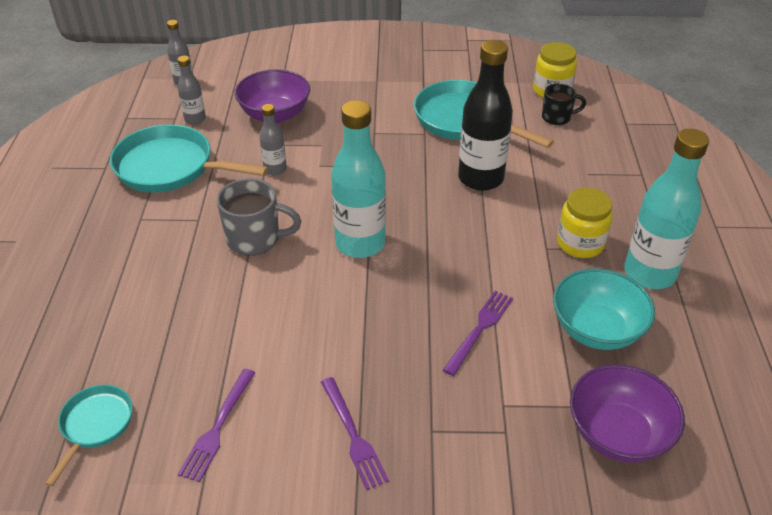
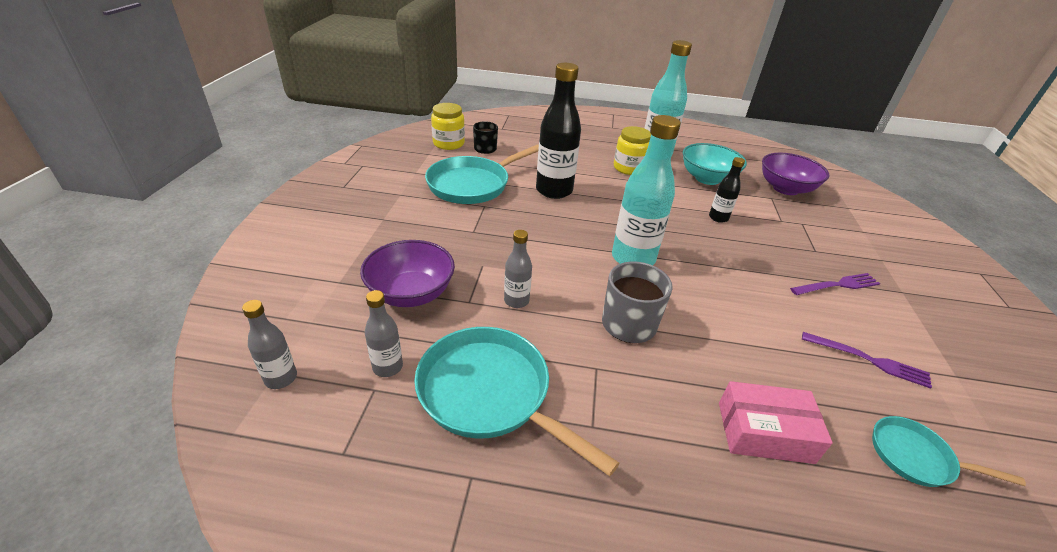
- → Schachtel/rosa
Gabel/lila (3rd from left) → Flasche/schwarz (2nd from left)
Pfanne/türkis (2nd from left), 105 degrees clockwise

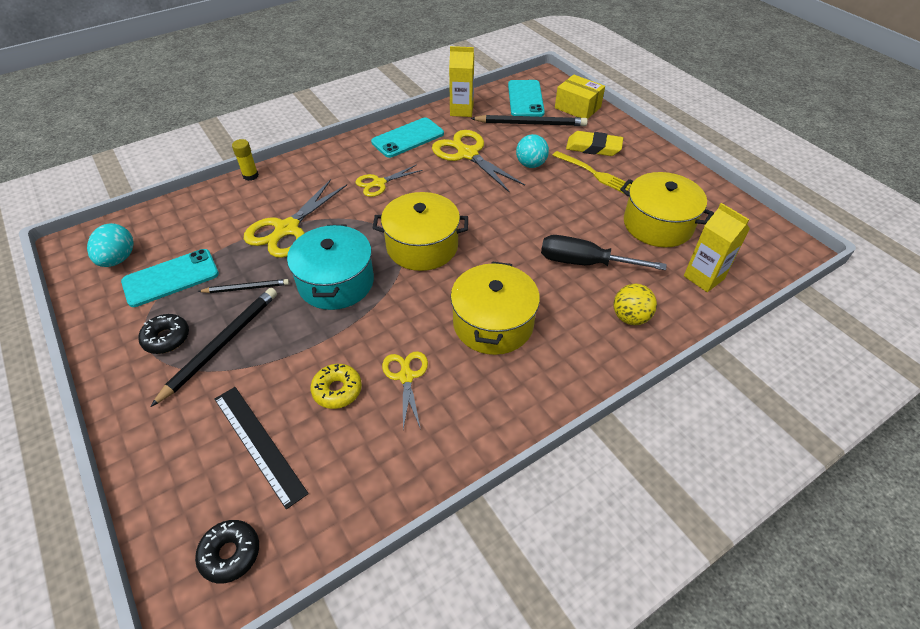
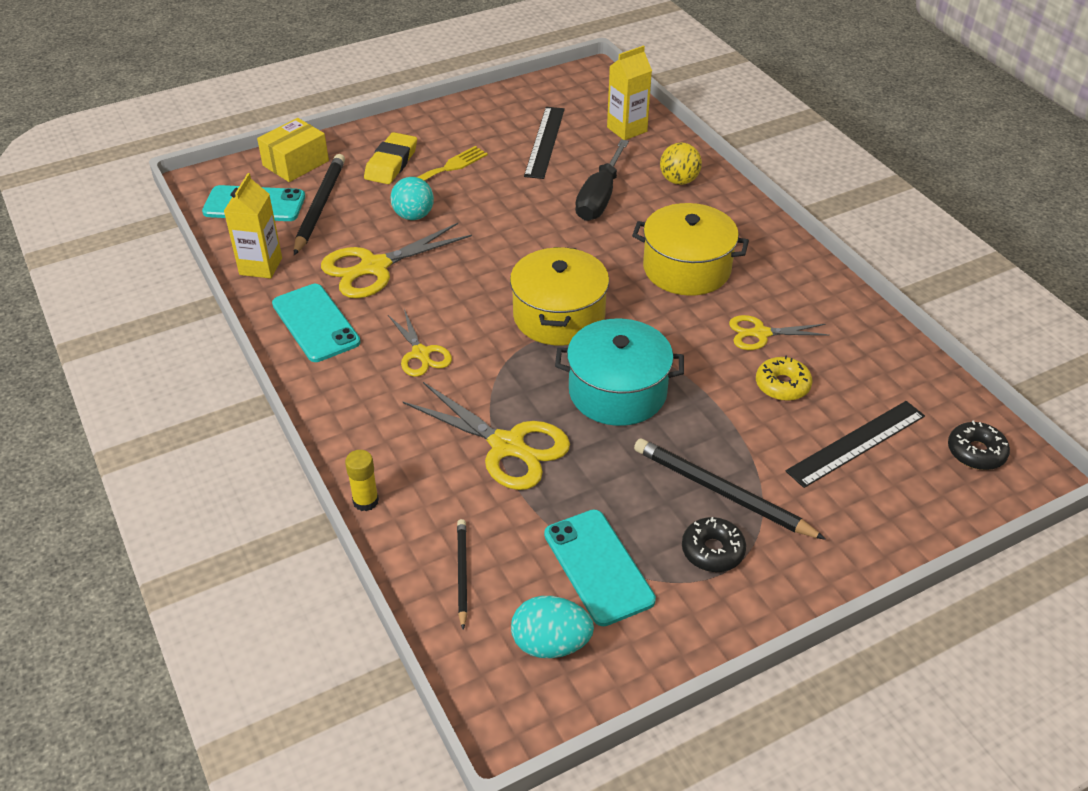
Bleistift/schwarz (2nd from left), move
Kochtopf/gelb (3rd from left) → Lineal/schwarz (1st from left)

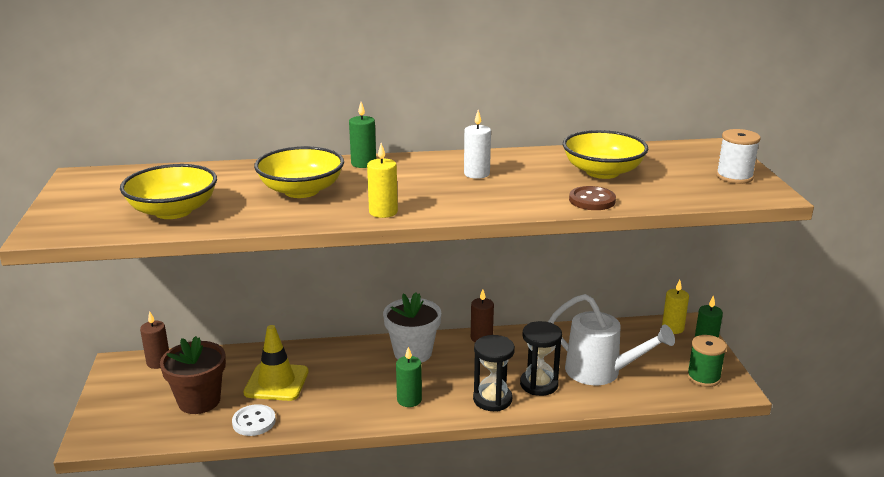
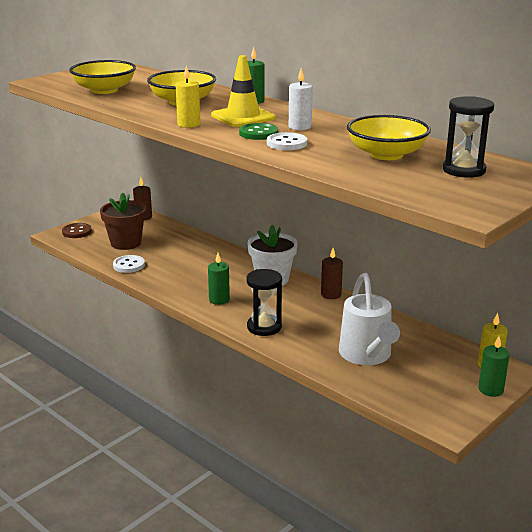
Garnrolle/grün → -
Garnrolle/weiß → -
- → Knopf/grün
- → Knopf/weiß (2nd from left)
Leitkegel/gelb, move
Sanduhr/schwarz (2nd from left), move
Knopf/braun, move

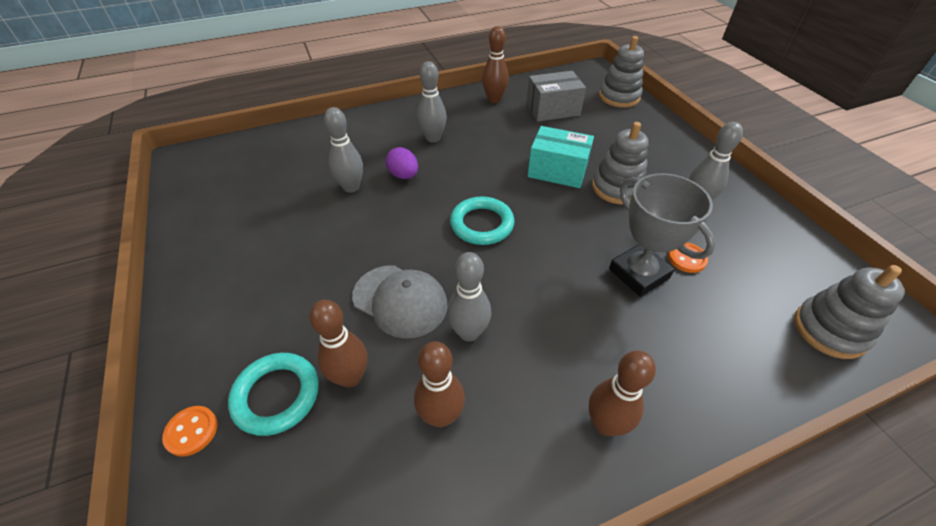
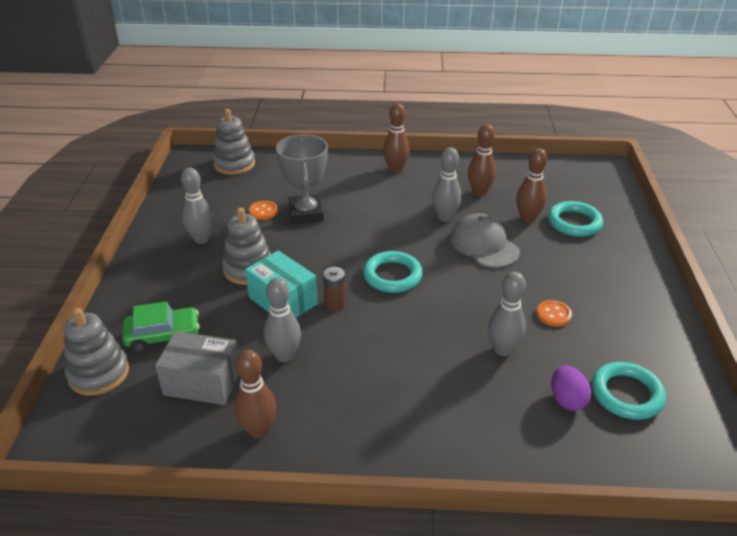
- → Auto/grün
- → Batterie/braun
- → Ring/türkis (3rd from left)
Knopf/orange (1st from left in the first image) → Knopf/orange (2nd from left), move
Ei/lila, move
Bowlingkegel/grau (2nd from left), move

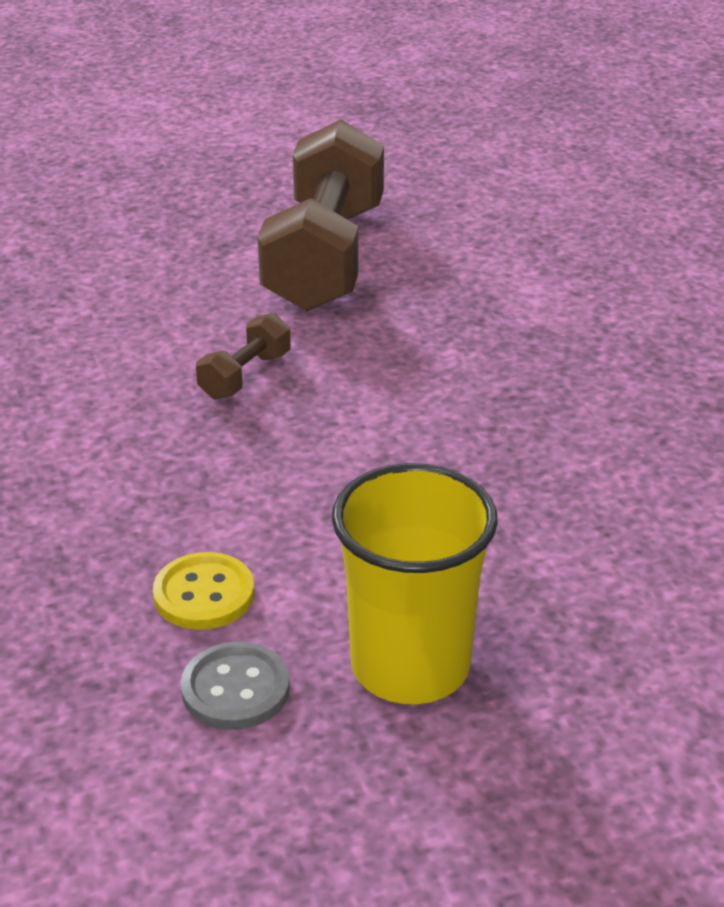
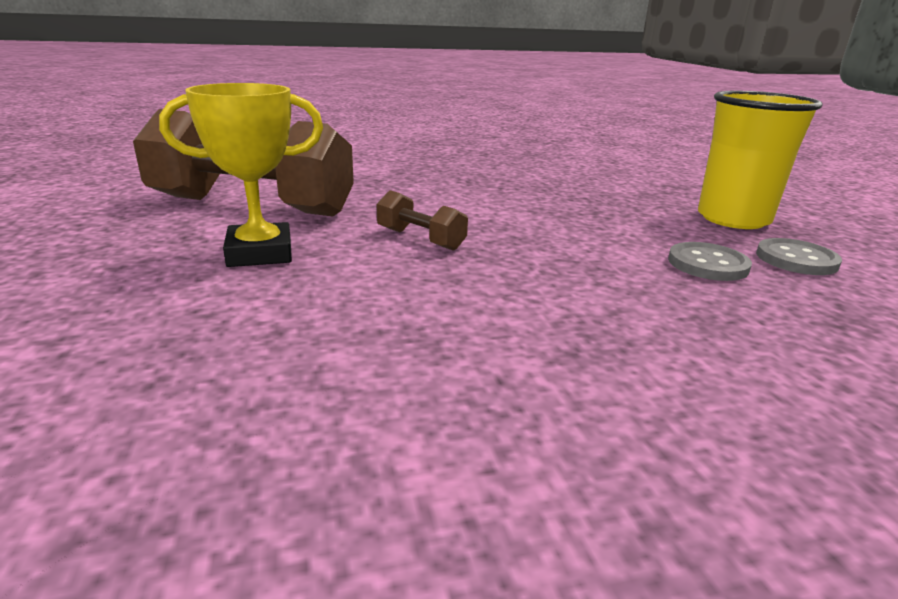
- → Pokal/gelb
Knopf/gelb → Knopf/grau (1st from left)

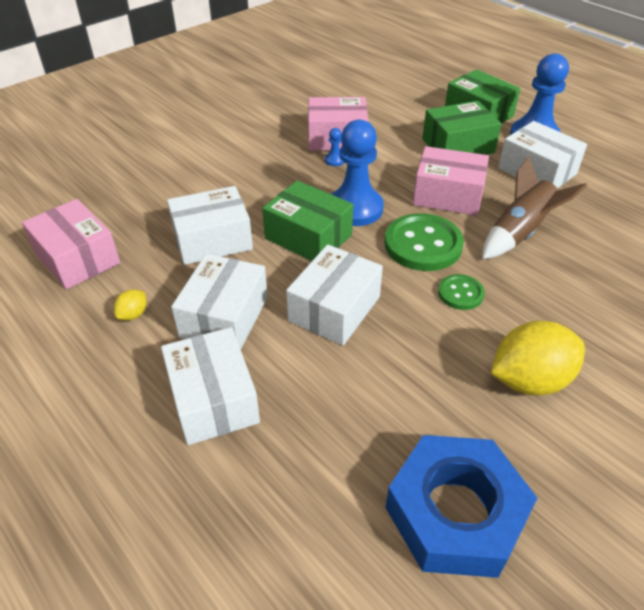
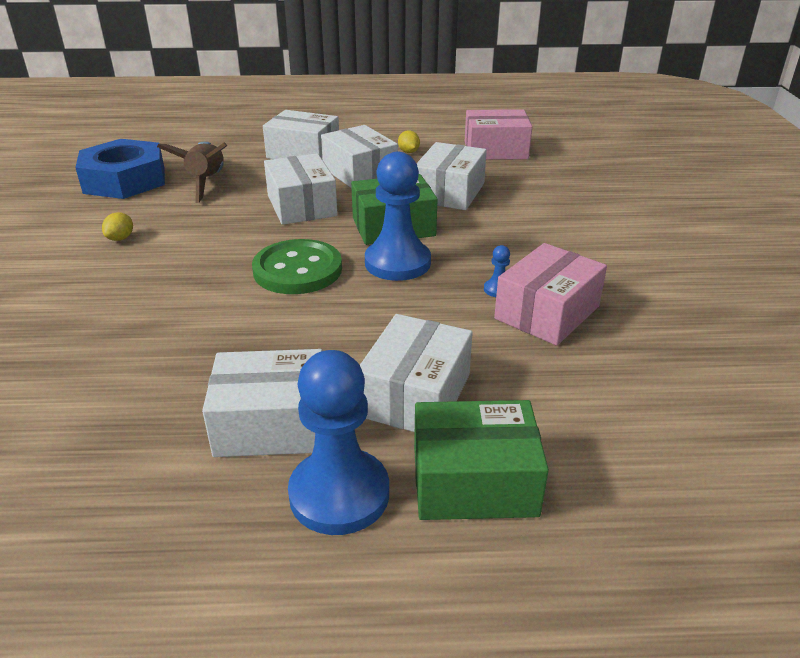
Schachtel/rosa (3rd from left) → -
Knopf/grün (2nd from left) → -
Rakete/braun, move
Schachtel/grün (2nd from left) → Schachtel/weiß (5th from left)
Zitrone/gelb (2nd from left in the first image) → Zitrone/gelb (1st from left), x0.44

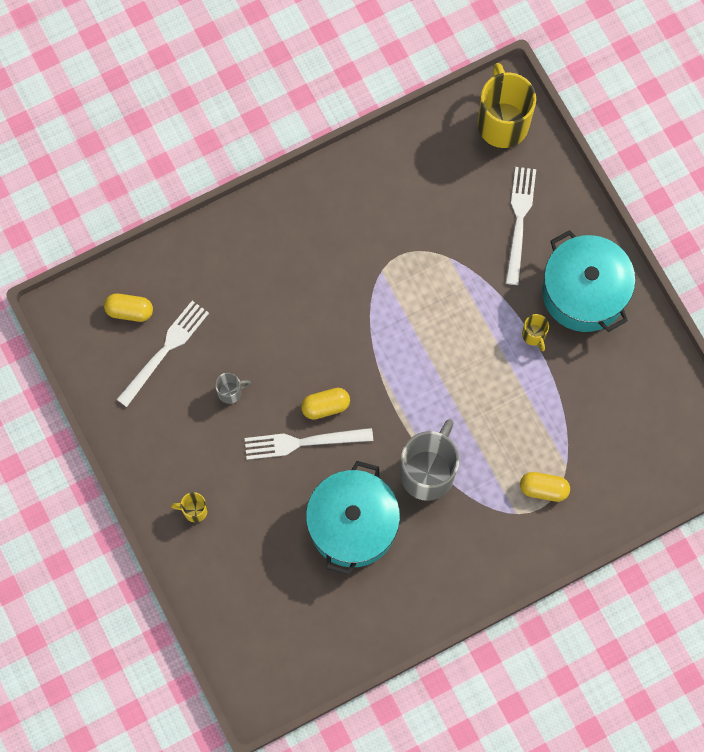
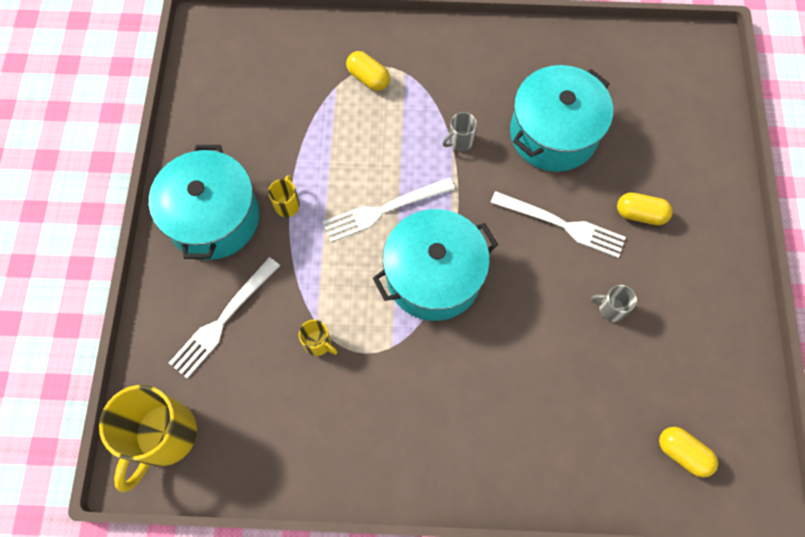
- → Kochtopf/türkis (2nd from left)
Gabel/weiß (1st from left in the first image) → Gabel/weiß (2nd from left), move
Tasse/gelb (1st from left in the first image) → Tasse/gelb (3rd from left), move
Kapsel/gelb (2nd from left), move
Tasse/grau (2nd from left in the first image) → Tasse/grau (1st from left), x0.44

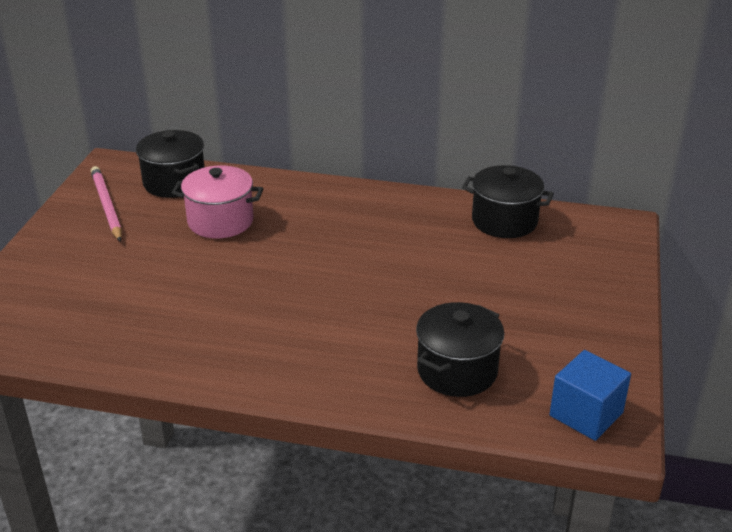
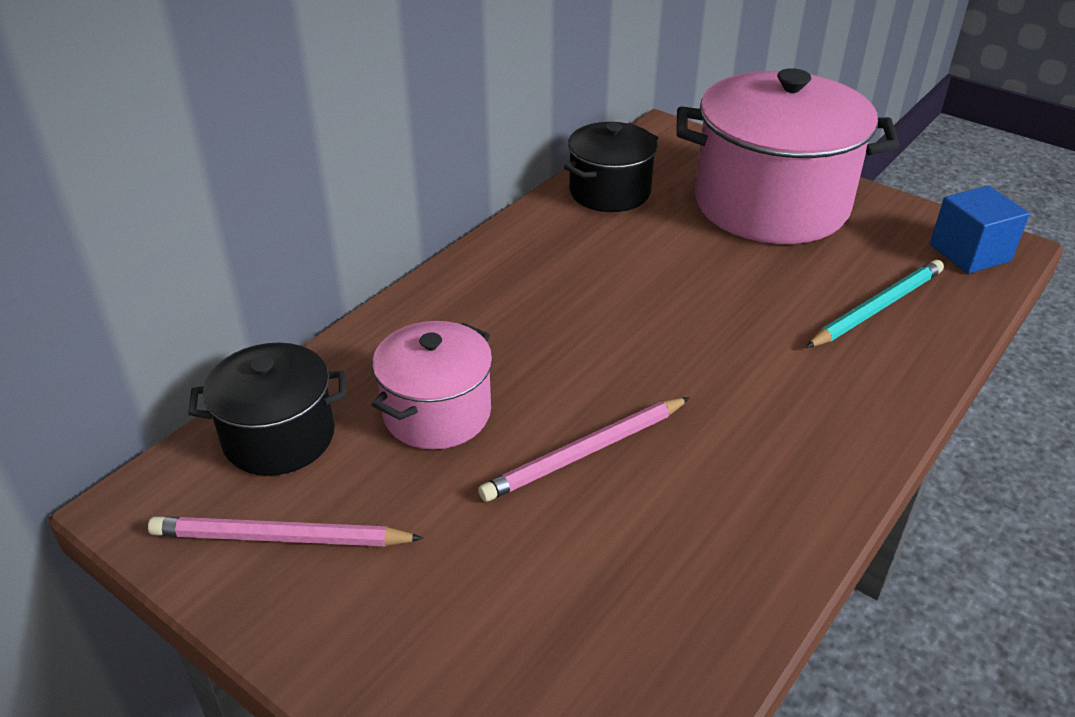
- → Bleistift/rosa (2nd from left)
- → Kochtopf/rosa (2nd from left)
Kochtopf/schwarz (2nd from left) → Bleistift/türkis

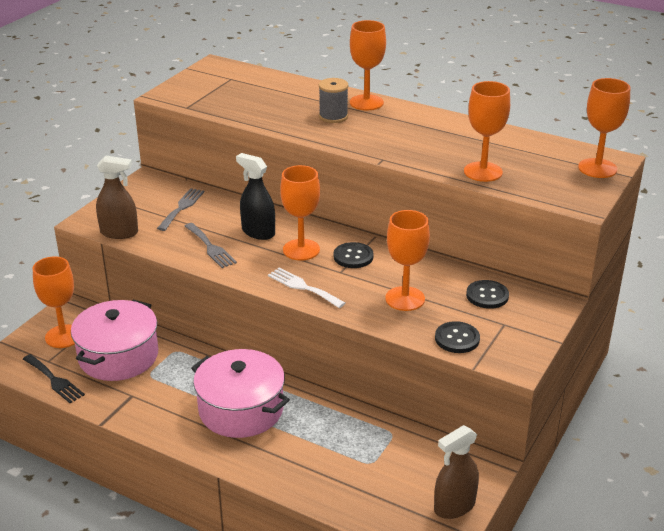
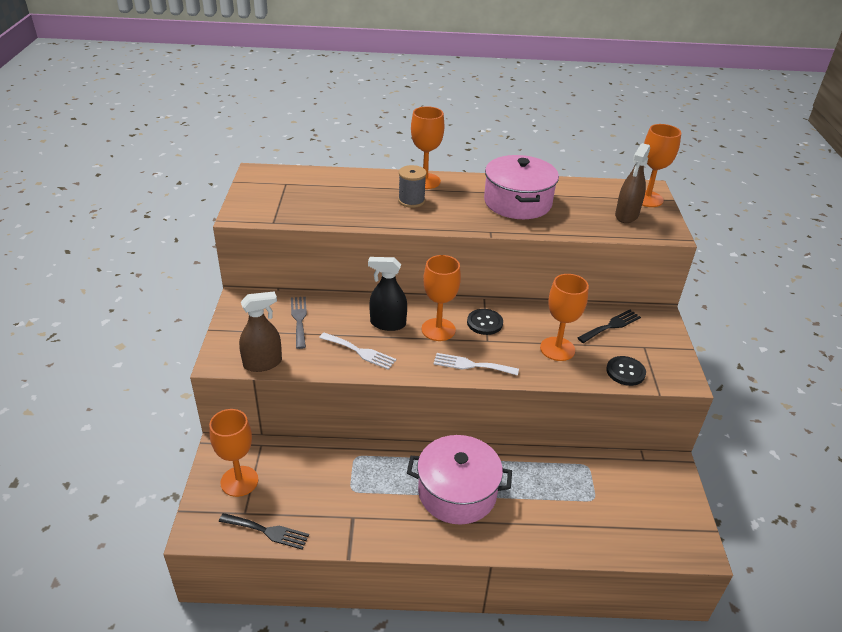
Kelch/orange (5th from left) → -
Kochtopf/rosa (1st from left in the first image) → Kochtopf/rosa (2nd from left), move
Sprühflasche/braun (2nd from left), move
Knopf/schwarz (3rd from left) → Gabel/schwarz (2nd from left)
Gabel/grau (2nd from left) → Gabel/weiß (1st from left)

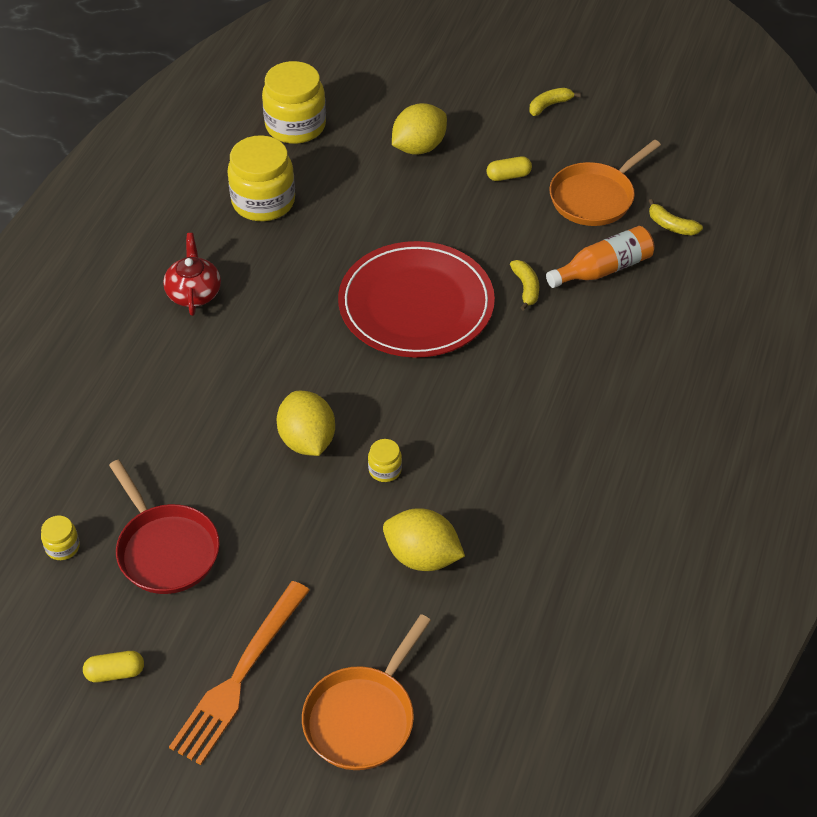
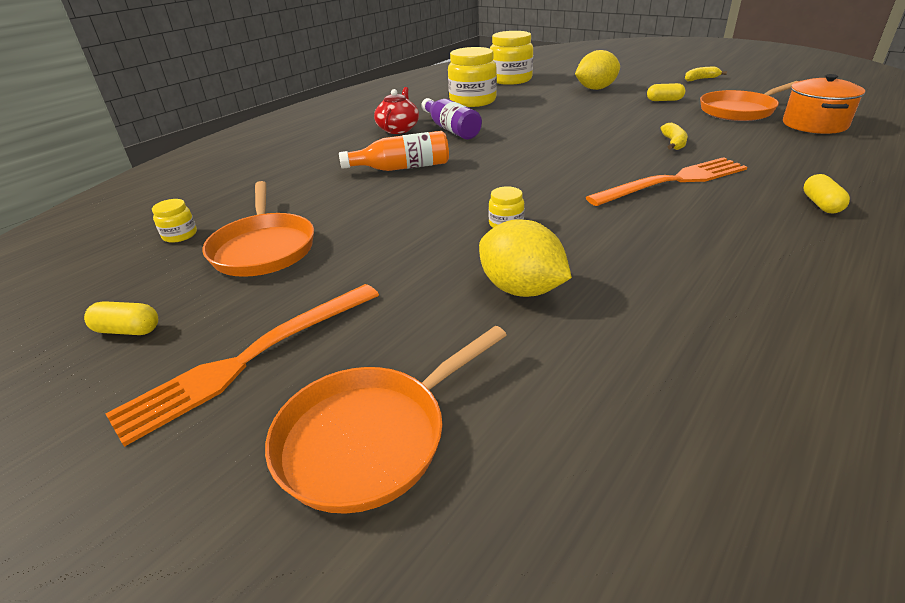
Zitrone/gelb (1st from left) → -
Teller/rot → -
- → Flasche/lila
- → Gabel/orange (2nd from left)
- → Kapsel/gelb (3rd from left)
Flasche/orange, move
Banane/gelb (3rd from left) → Kochtopf/orange
Pfanne/rot → Pfanne/orange (1st from left)

